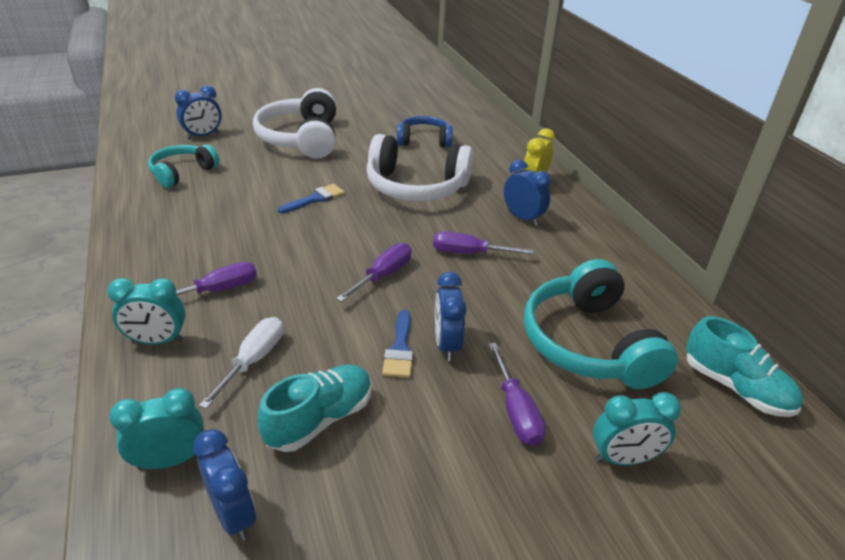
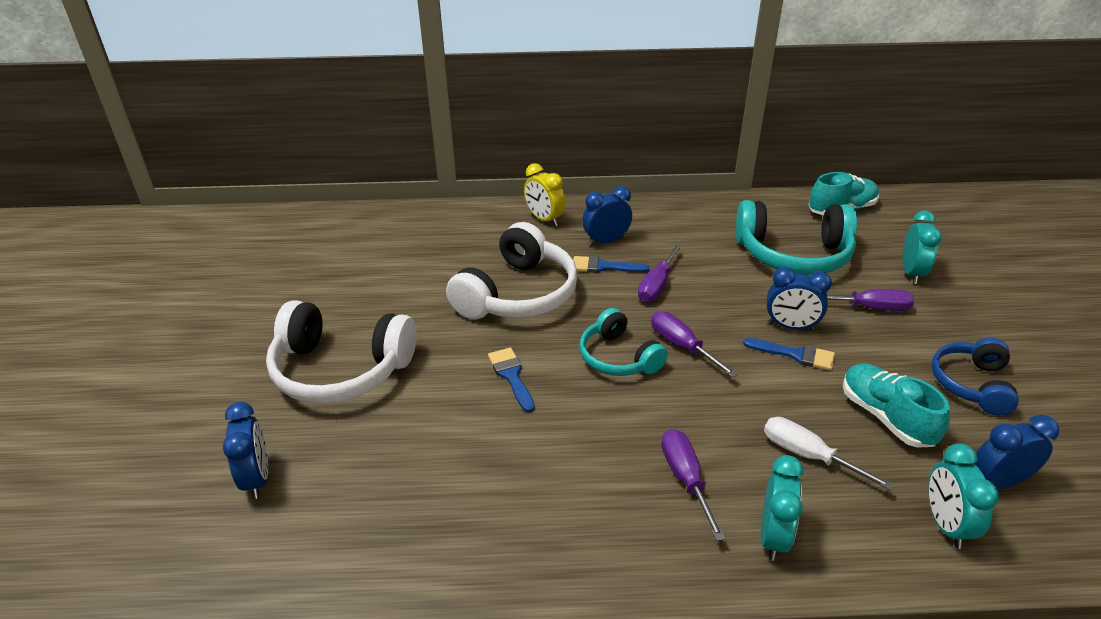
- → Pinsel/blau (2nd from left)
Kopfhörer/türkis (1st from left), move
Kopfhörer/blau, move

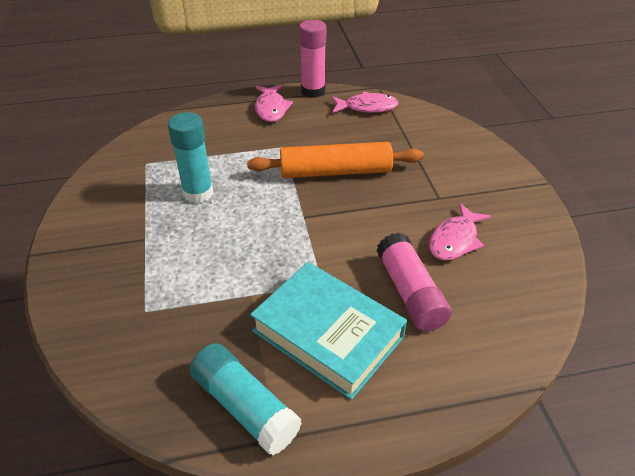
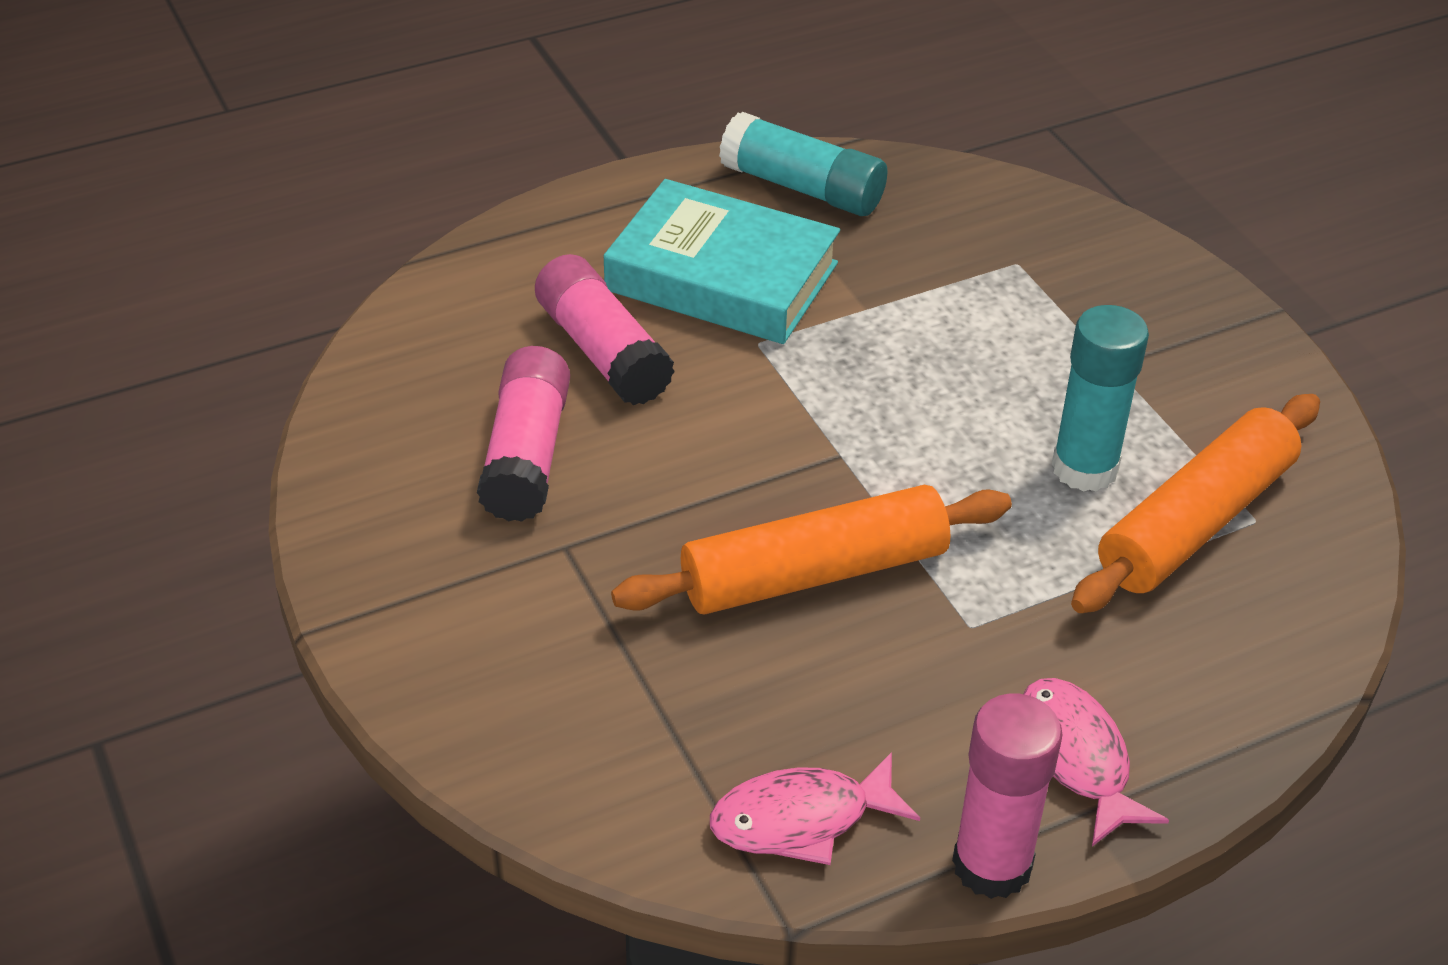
- → Nudelholz/orange (2nd from left)
Fisch/rosa (3rd from left) → Klebestift/rosa (1st from left)

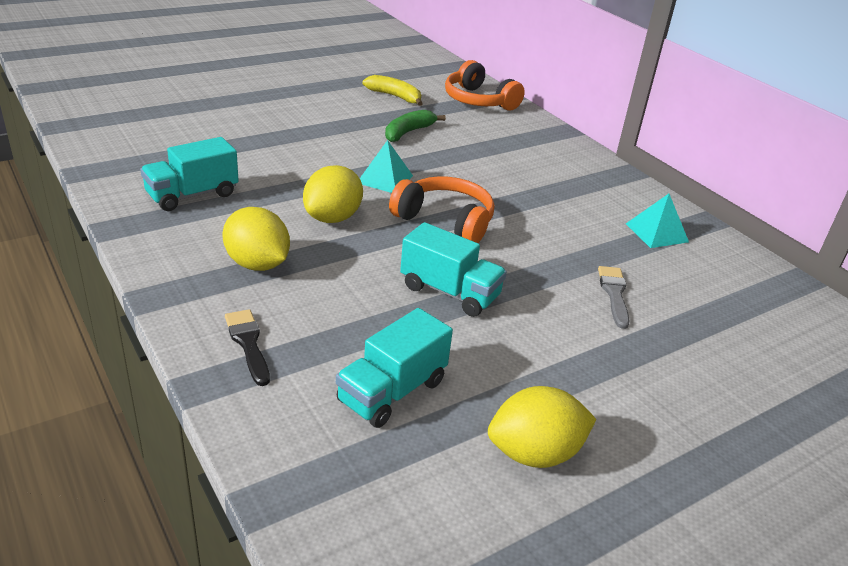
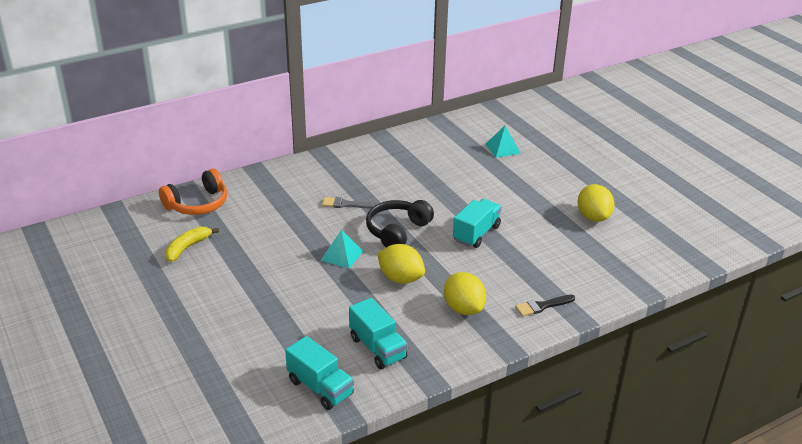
Banane/grün → -
Lastwagen/türkis (2nd from left in the first image) → Lastwagen/türkis (1st from left), move
Pinsel/grau, move
Pyramide/türkis (2nd from left), move
Kopfhörer/orange (1st from left) → Kopfhörer/schwarz
Zitrone/gelb (1st from left in the first image) → Zitrone/gelb (2nd from left), 75 degrees counterclockwise

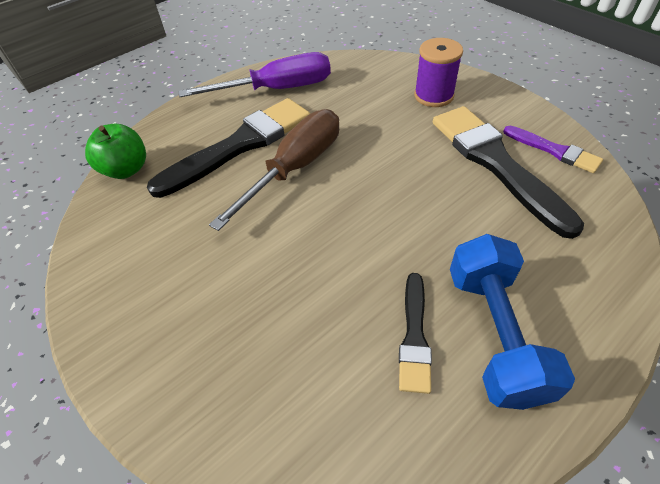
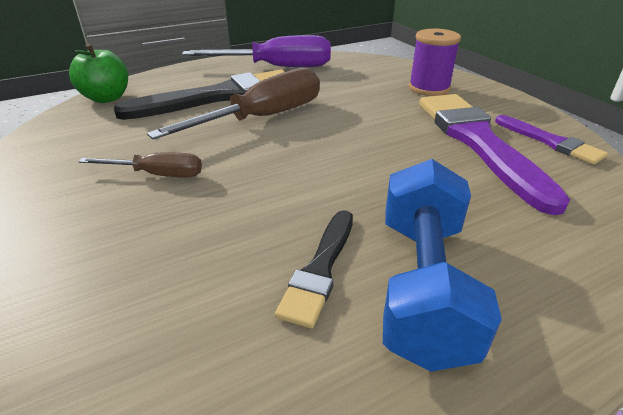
- → Schraubenzieher/braun (1st from left)
Pinsel/schwarz (3rd from left) → Pinsel/lila (1st from left)

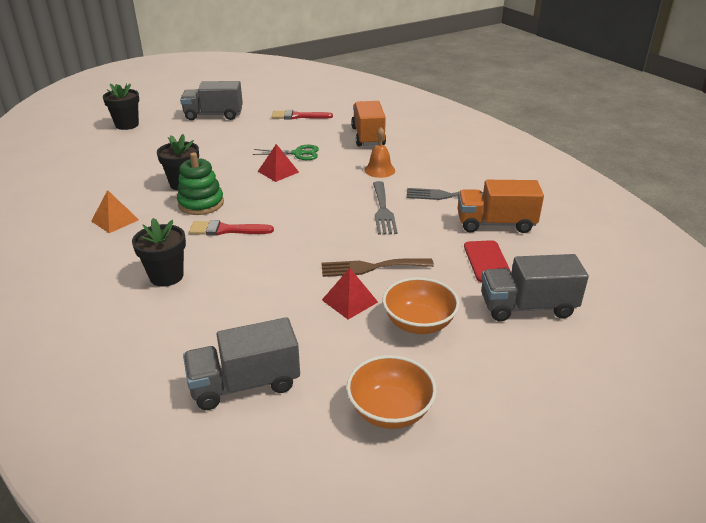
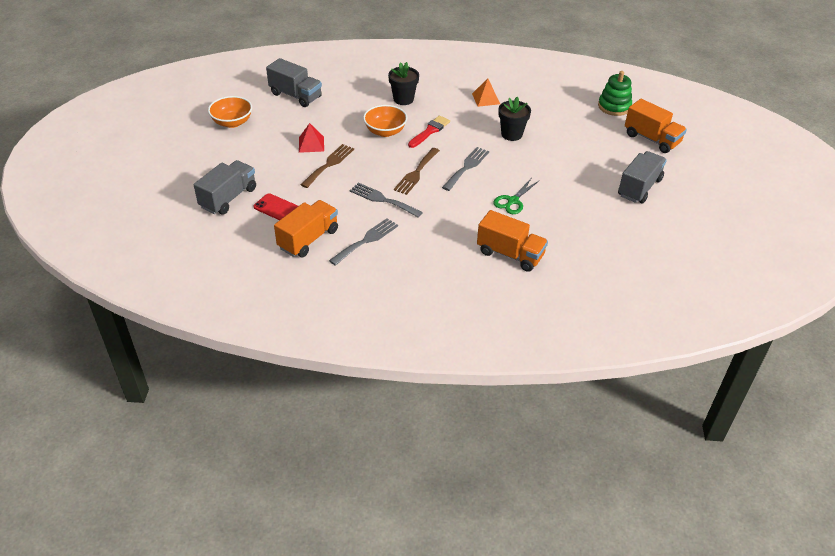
Pyramide/rot (1st from left) → -
Pinsel/rot (2nd from left) → -
Glocke/orange → -
- → Gabel/braun (2nd from left)
- → Gabel/grau (3rd from left)
Stapelspielzeug/grün, move
Schüssel/orange (2nd from left), move
Blumentopf/schwarz (1st from left) → Lastwagen/orange (3rd from left)
Lastwagen/grau (2nd from left), 105 degrees clockwise

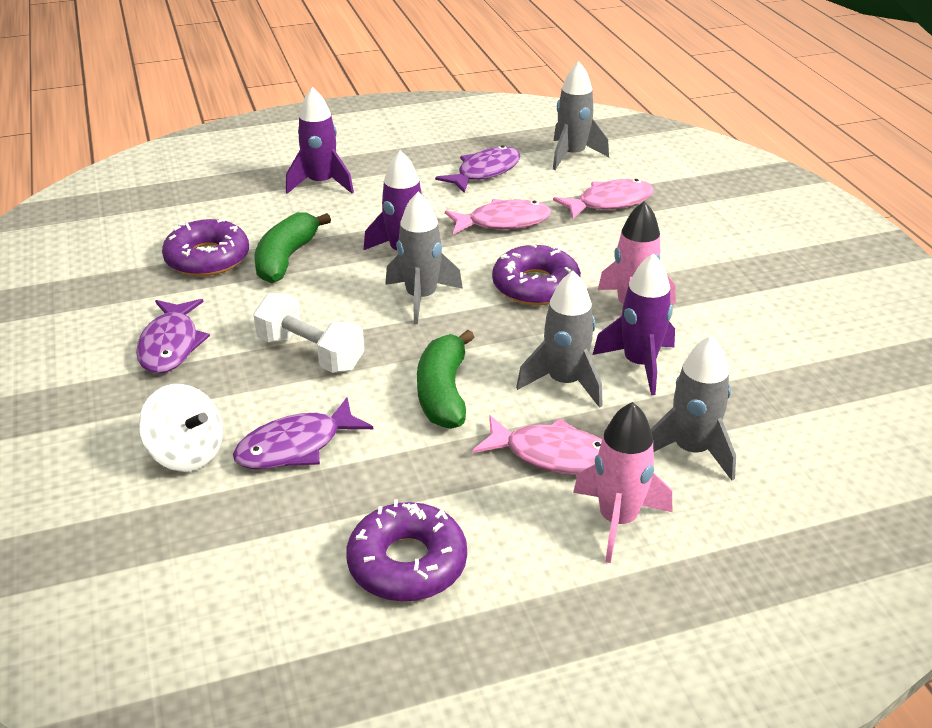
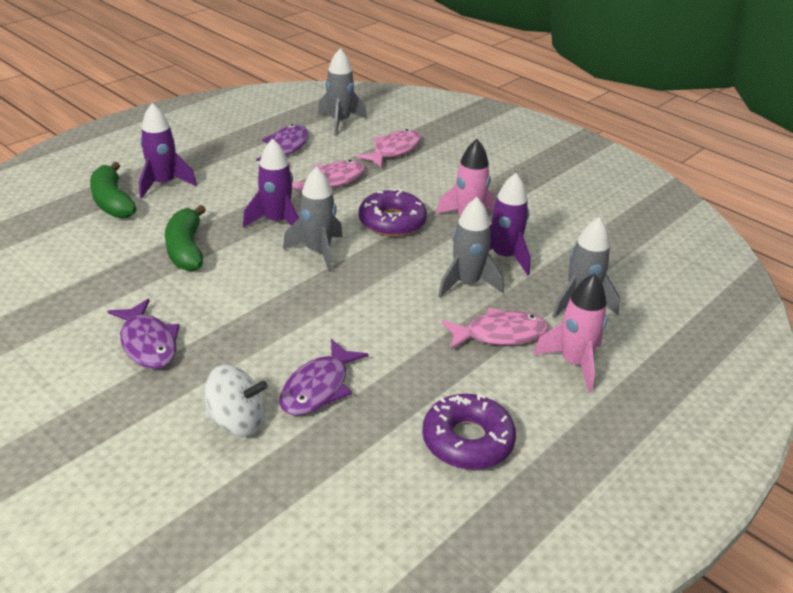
Donut/lila (1st from left) → -
Hantel/weiß → -
Banane/grün (2nd from left in the first image) → Banane/grün (1st from left), move

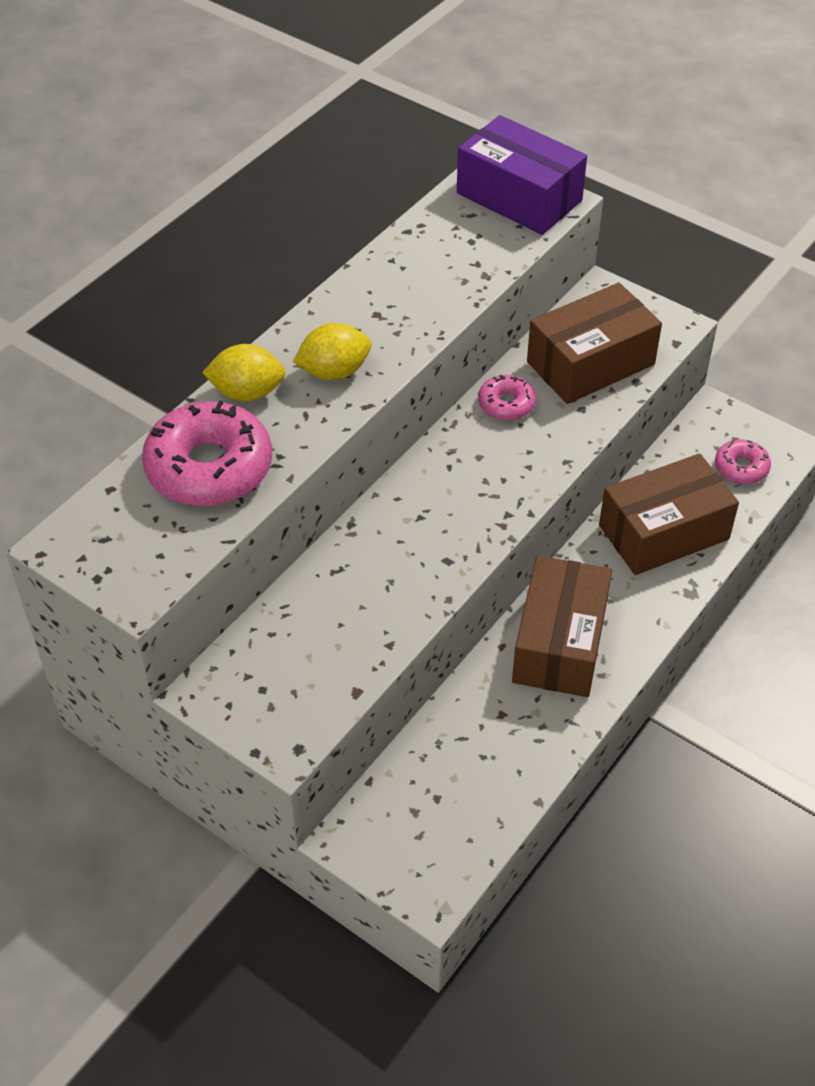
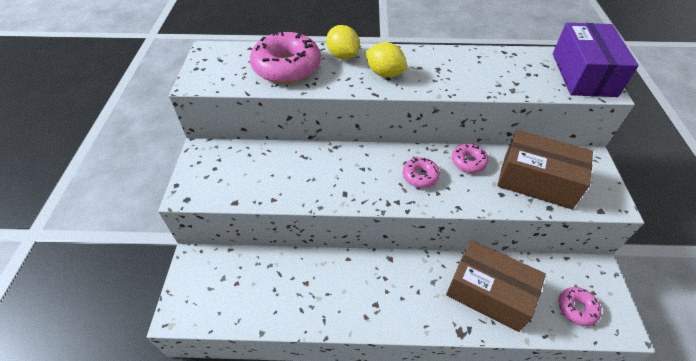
Schachtel/braun (1st from left) → -
- → Donut/rosa (2nd from left)

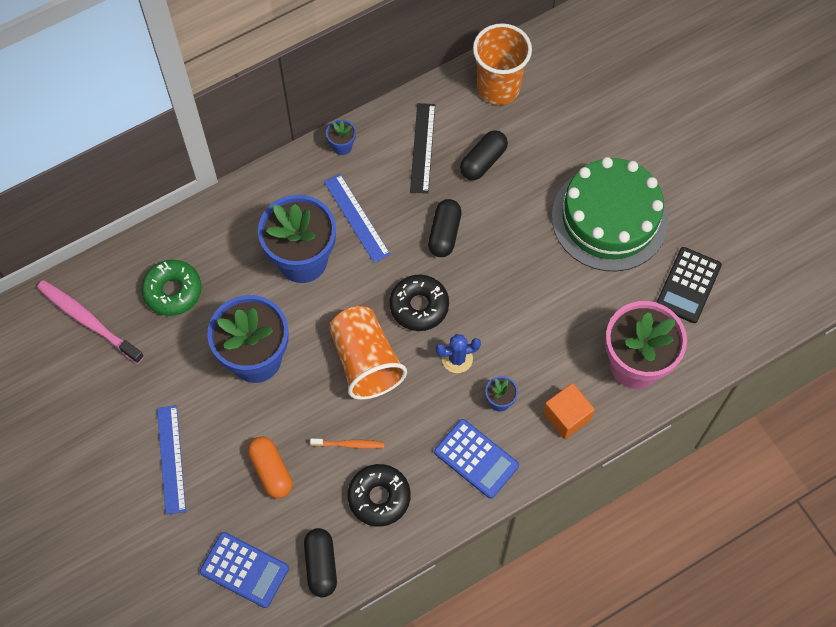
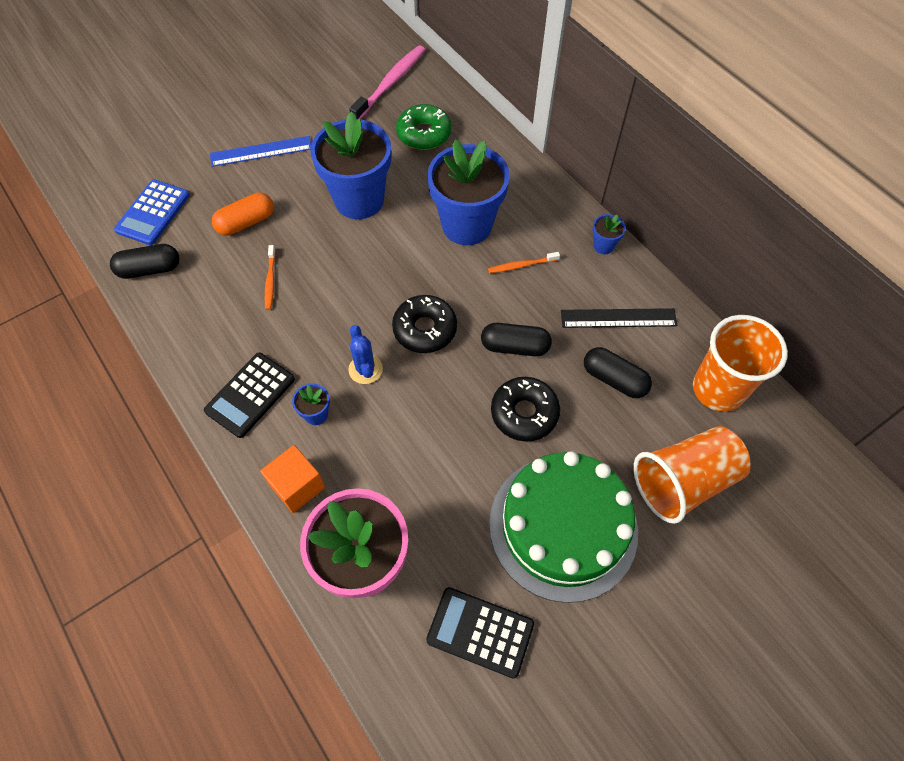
Becher/orange (1st from left), move
Donut/schwarz (1st from left in the first image) → Donut/schwarz (2nd from left), move
Lineal/blau (2nd from left) → Zahnbürste/orange (2nd from left)
Taschenrechner/blau (2nd from left) → Taschenrechner/schwarz (1st from left)

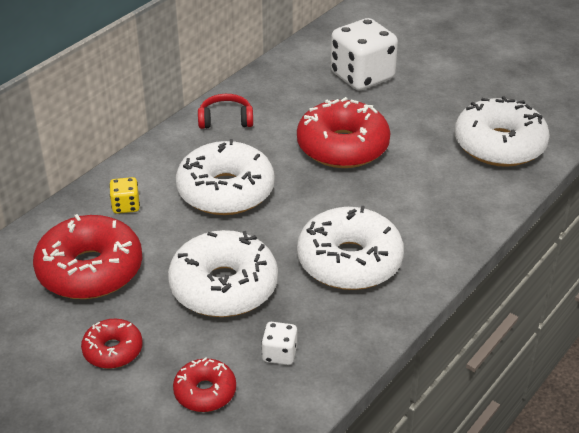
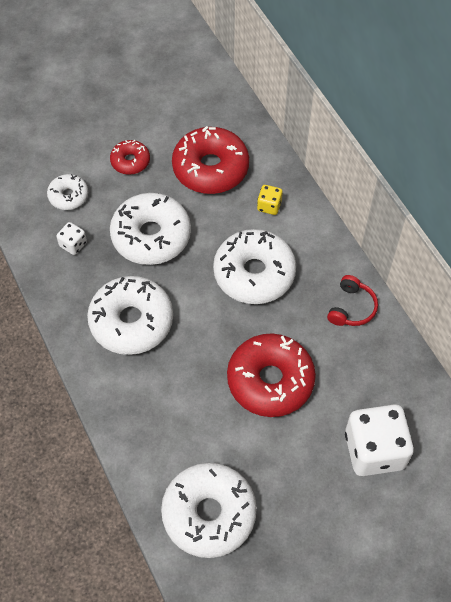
Donut/rot (3rd from left) → Donut/weiß (1st from left)

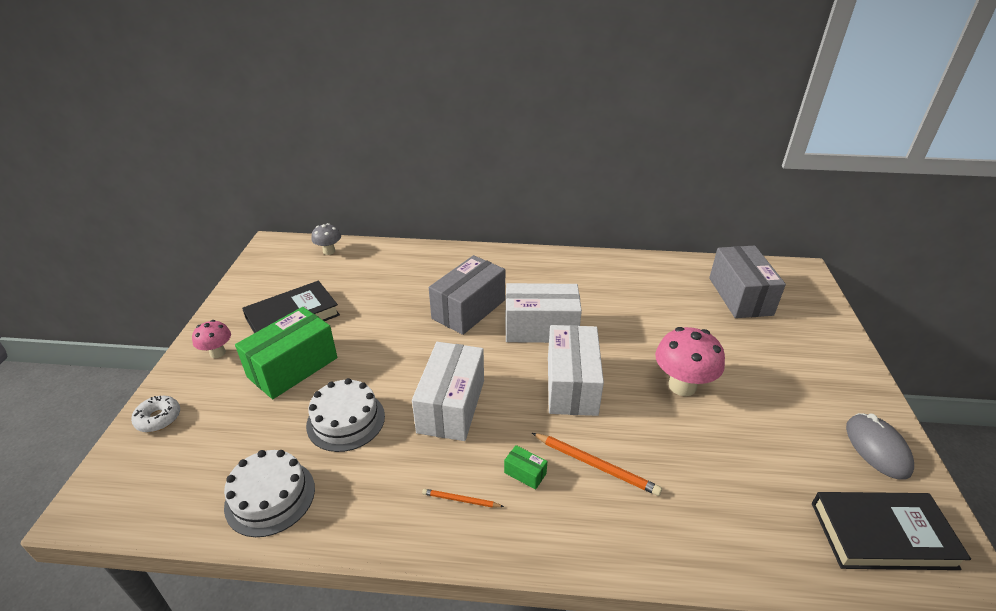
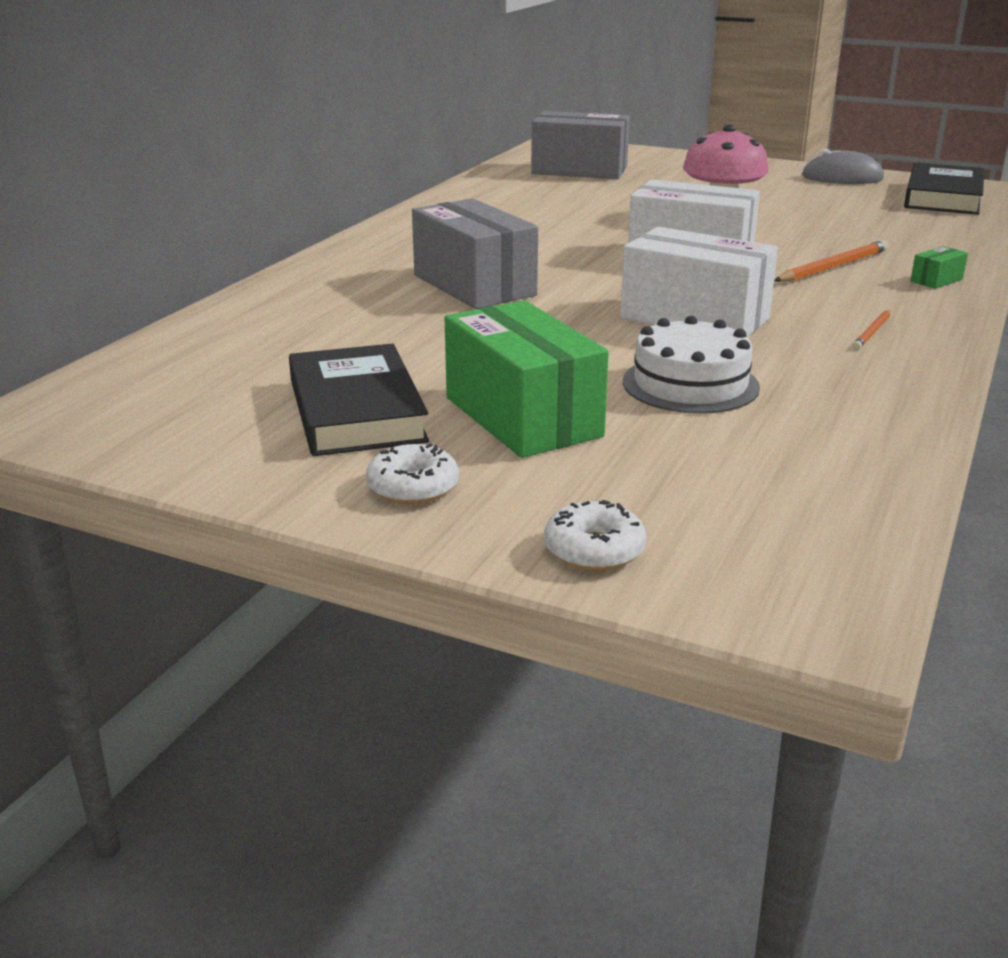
Kuchen/weiß (1st from left) → -
Pilz/grau → -
Schachtel/weiß (2nd from left) → -
Schachtel/grün (2nd from left), move
Pilz/rosa (1st from left) → Donut/weiß (1st from left)

